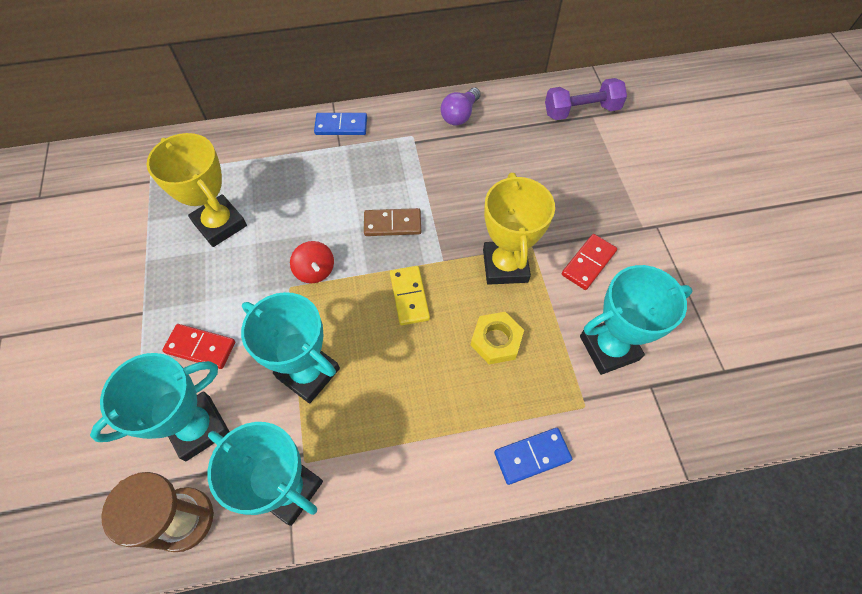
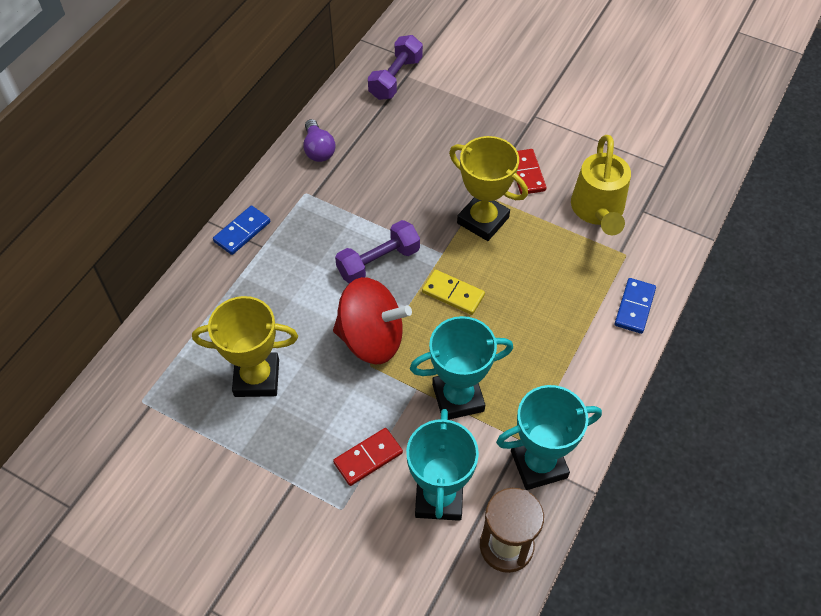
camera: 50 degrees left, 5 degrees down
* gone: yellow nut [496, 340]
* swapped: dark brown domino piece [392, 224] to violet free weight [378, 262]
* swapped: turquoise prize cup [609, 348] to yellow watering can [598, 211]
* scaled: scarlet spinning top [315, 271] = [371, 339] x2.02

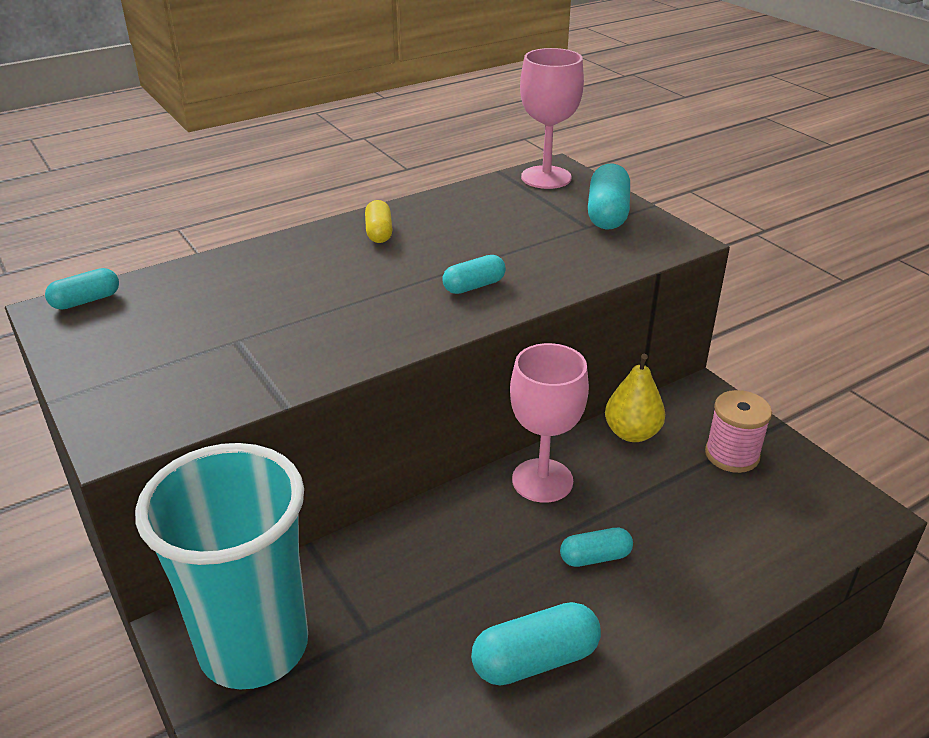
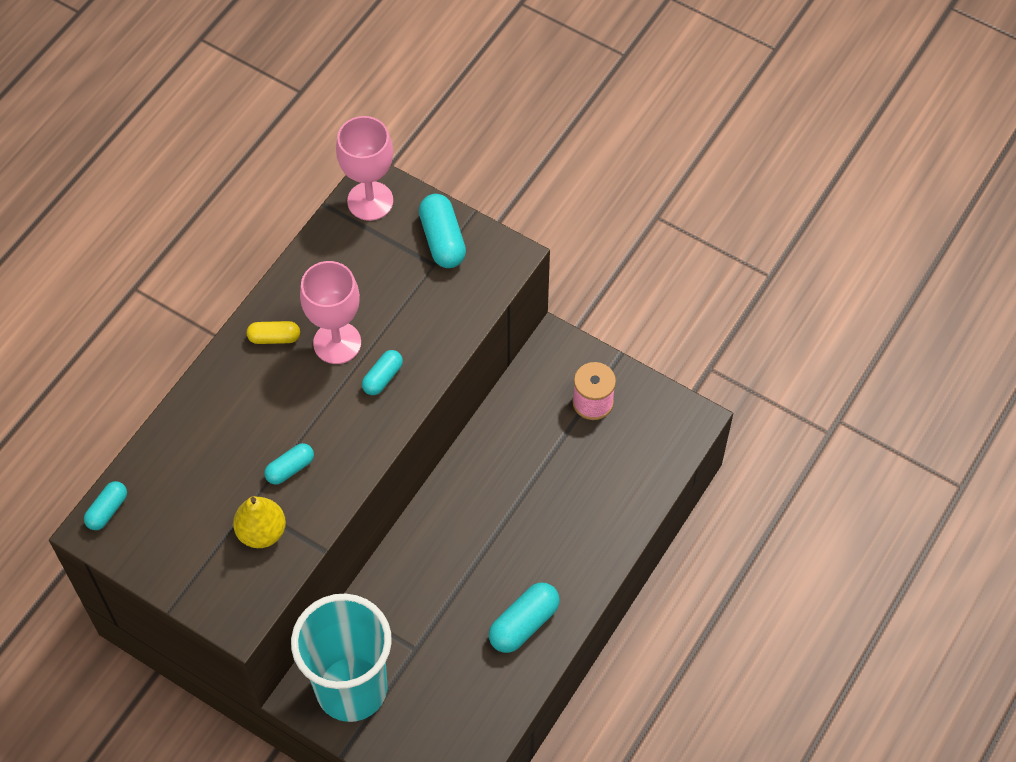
camera: 25 degrees left, 25 degrees up
* shifted: rosy goblet [542, 480] to [337, 343]
* shifted: turquoise pill [595, 557] to [290, 468]
* shifted: yellow toy pear [632, 433] to [261, 532]
* rotated: yellow pill [379, 232] = [274, 338] 60 degrees counterclockwise

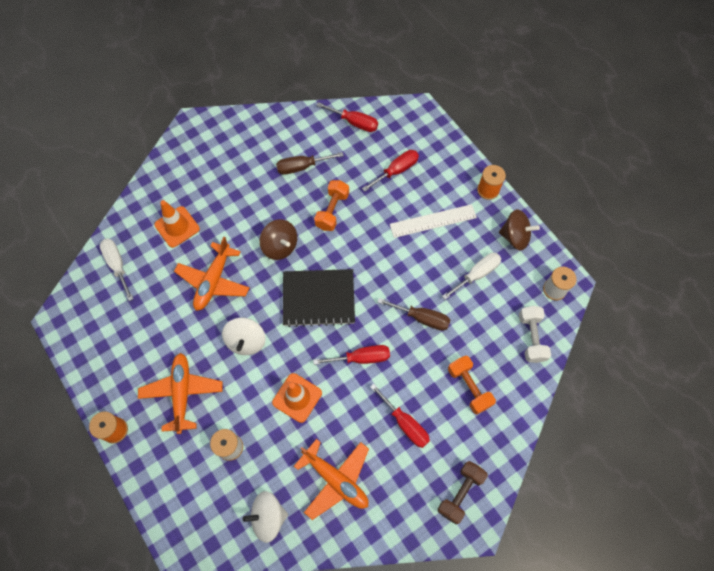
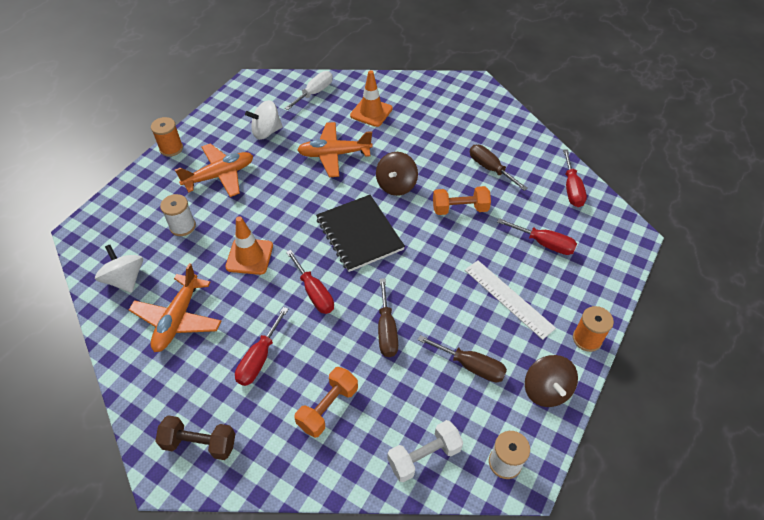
camera: 65 degrees right, 15 degrees down
* shifted: white spinning top [246, 341] to [266, 132]
* repainted: white hand screwdriver [477, 274] to dark brown hand screwdriver [471, 366]

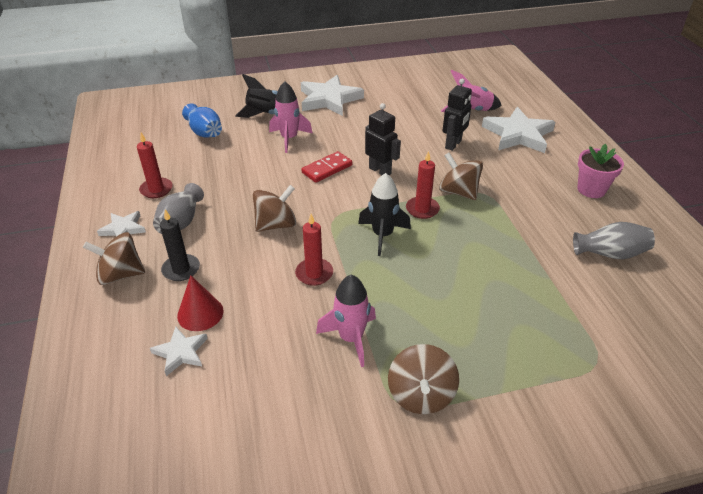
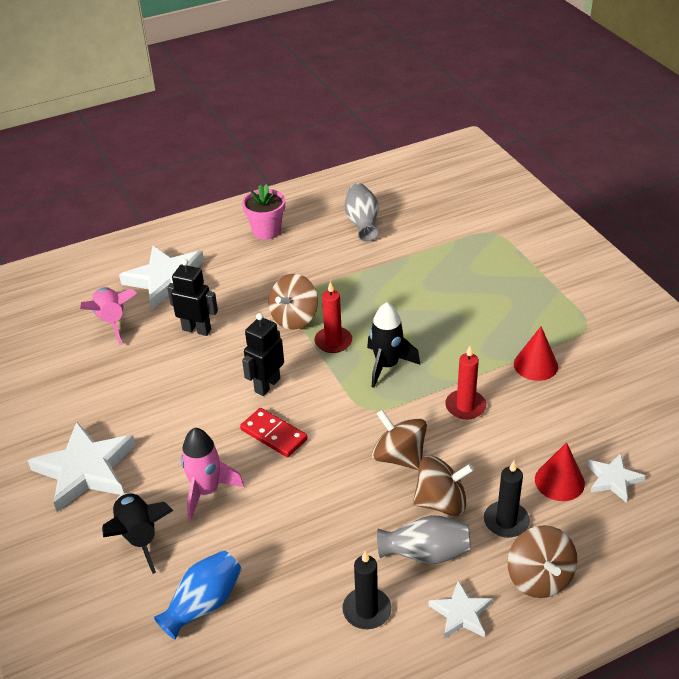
camera: 100 degrees left, 0 degrees up
* shifted: dark brown spinning top [421, 395] to [441, 502]
* swapped: rosy rocket [351, 338] to scarlet cone shape [535, 365]
* repainted: scarlet wax candle [156, 189] to jet-black wax candle [367, 610]

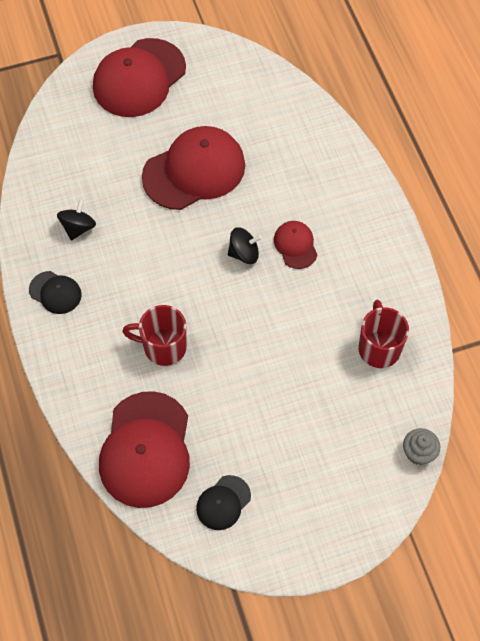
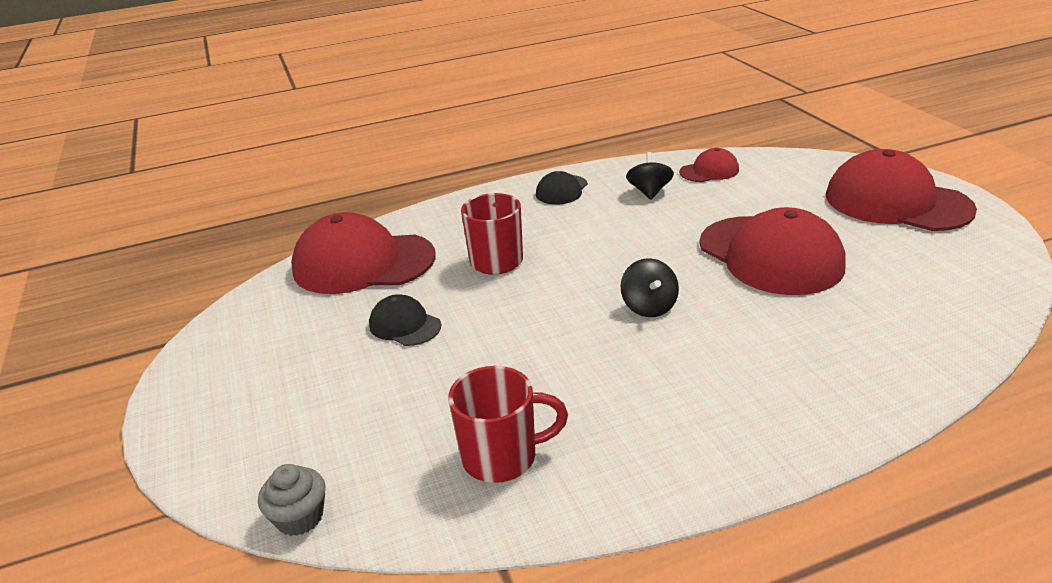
camera: 90 degrees right, 30 degrees down
* shifted: jet-black cap [223, 503] to [404, 325]
* shifted: scarlet cap [295, 245] to [709, 171]
* rotated: jet-black spinning top [78, 228] = [649, 192] 105 degrees counterclockwise

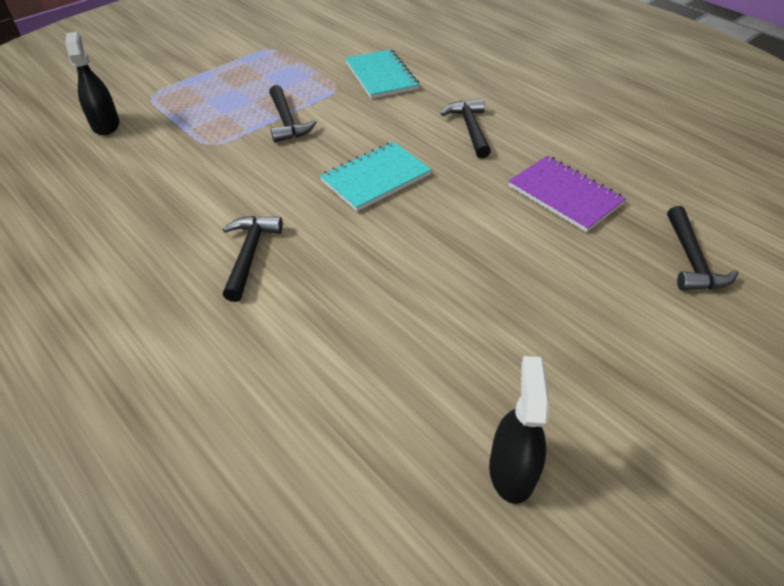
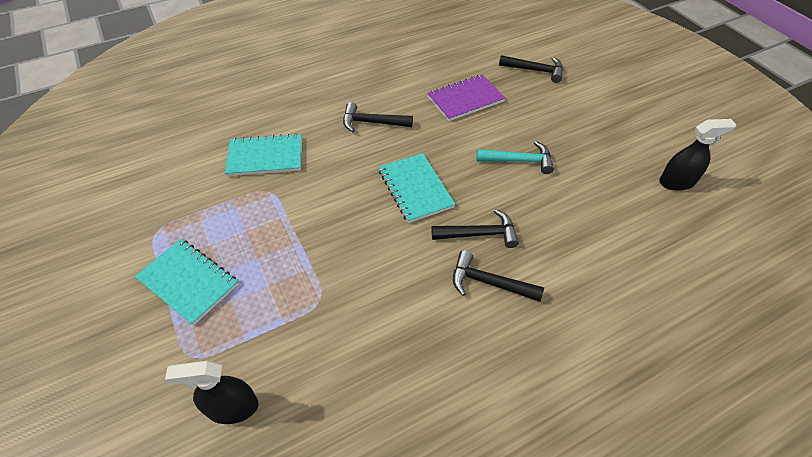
camera: 75 degrees left, 5 degrees up
* new: turquoise exercise book [188, 282]
* new: turquoise claw hammer [519, 161]
* shifted: jet-black claw hammer [286, 122] to [479, 234]
* rotated: jet-black sprayer [512, 470] = [677, 182] 150 degrees clockwise

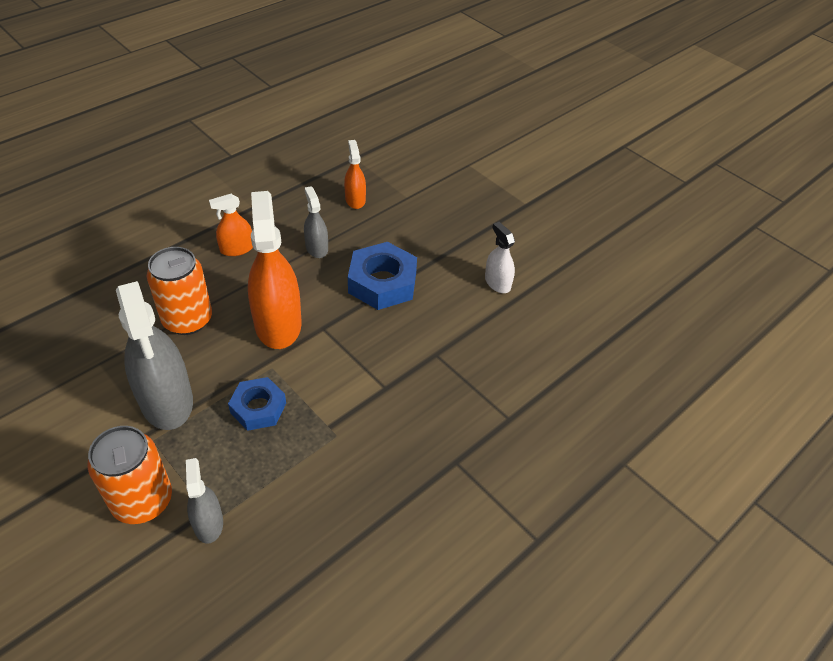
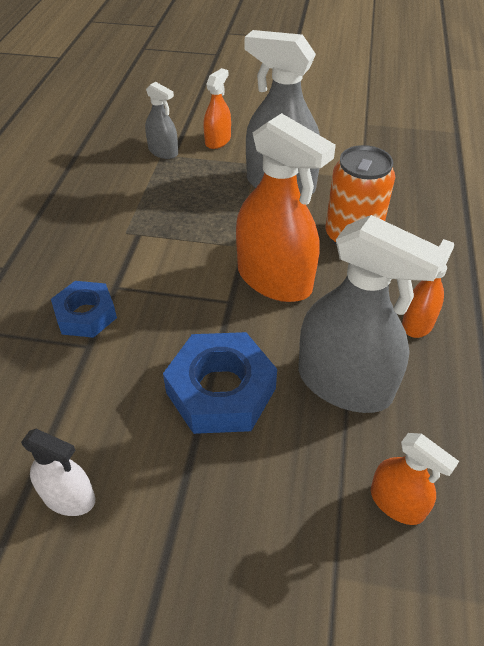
camera: 145 degrees right, 0 degrees up
* shifted: cobalt nut [258, 408] to [86, 315]
* swapped: orange-coloured can [142, 501] to orange-coloured sprayer [218, 141]
* scaled: gray sprayer [316, 248] = [344, 383] x1.96

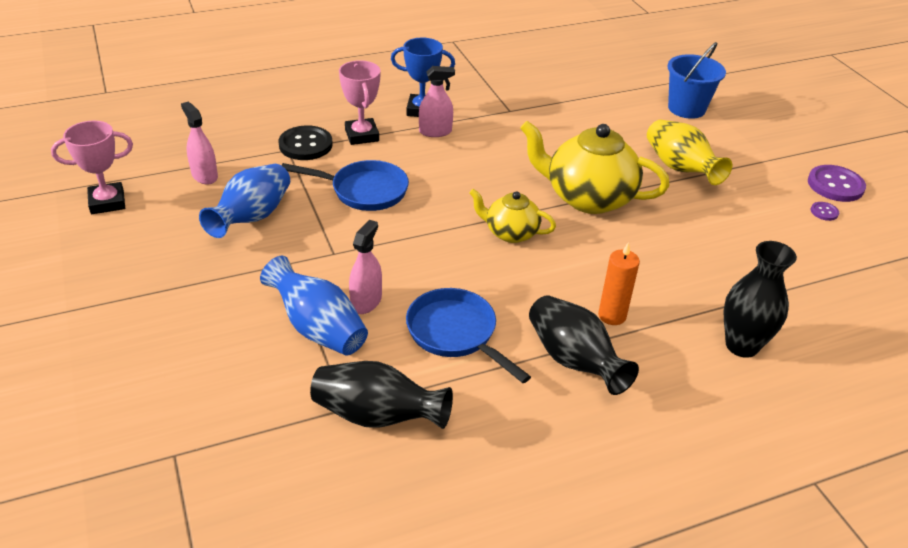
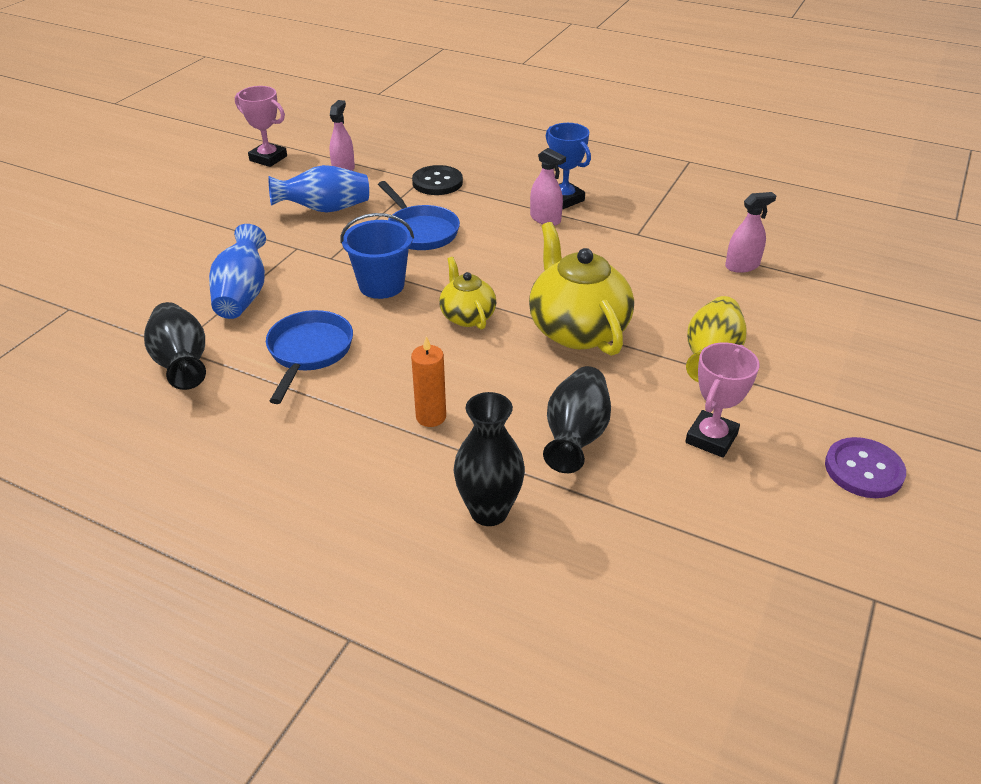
camera: 50 degrees right, 0 degrees up
* gone: violet shirt button [824, 212]
* shifted: rosy prize cup [362, 135] to [711, 438]
* shifted: rosy sprayer [366, 301] to [742, 266]
* shifted: jet-black flower vase [573, 360] to [575, 436]
* shifted: cobalt pail [686, 108] to [381, 285]

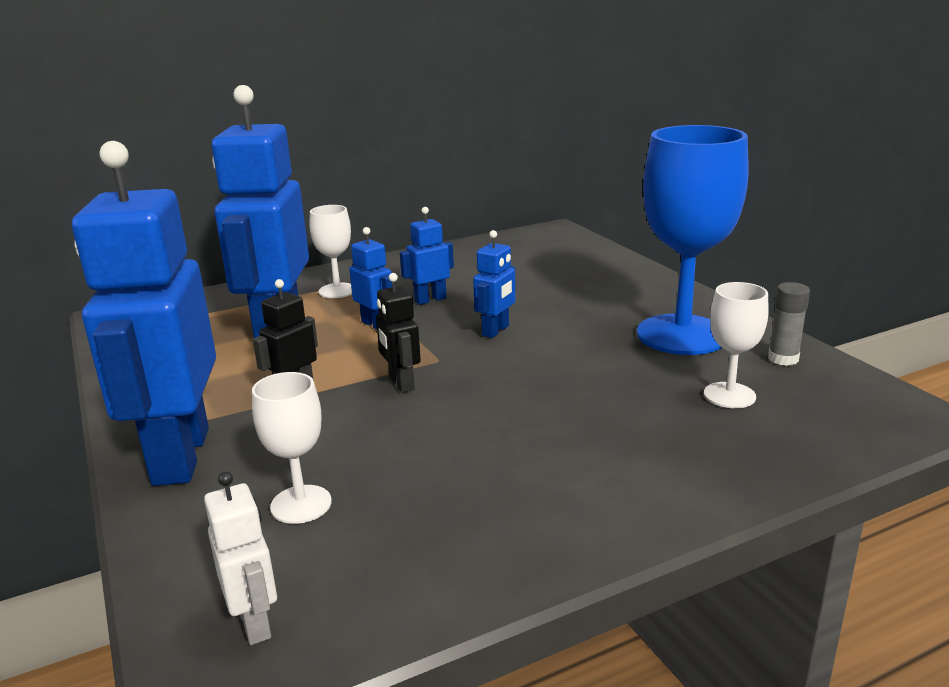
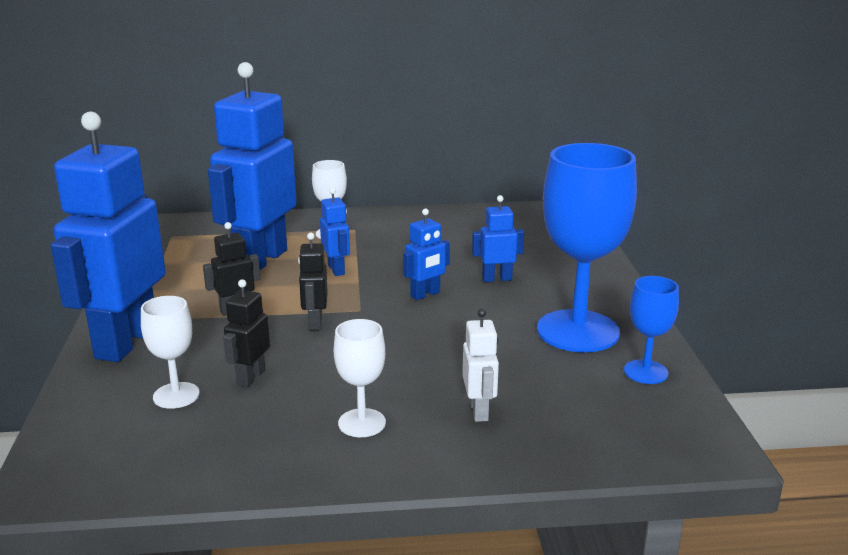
camera: 20 degrees right, 0 degrees up
* new: jet-black toy robot [250, 377]
* shifted: white toy robot [255, 622] to [479, 411]
* shifted: cobalt toy robot [430, 299] to [497, 279]
* shifted: white goblet [729, 395] to [362, 423]
* swapped: gray glue stick [783, 359] to cobalt goblet [645, 372]

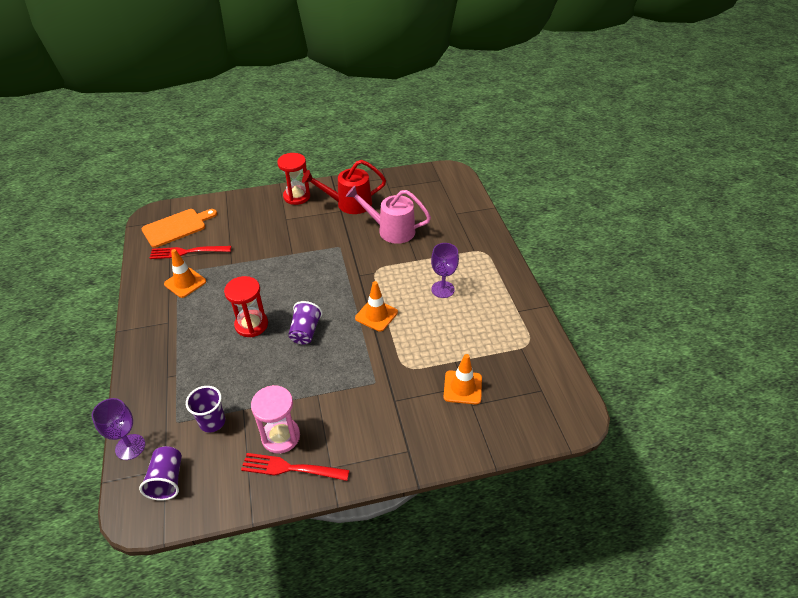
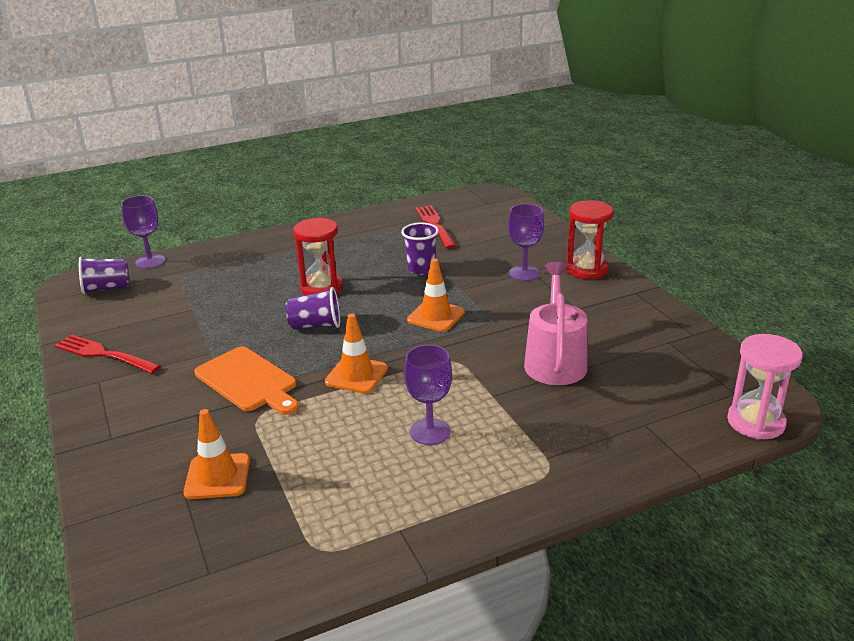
camera: 80 degrees right, 15 degrees down
* gone: scarlet watering can [348, 204]
* new: violet goblet [524, 273]
* shifted: orange-coloured chopping board [177, 227] to [248, 381]
* shifted: orange-coloured road cone [185, 283] to [436, 316]
* shifted: violet cup [212, 422] to [421, 269]
* shifted: rosy sand timer [281, 436] to [755, 422]
* rotated: scarlet dinner fork [291, 468] = [104, 354] 60 degrees counterclockwise

